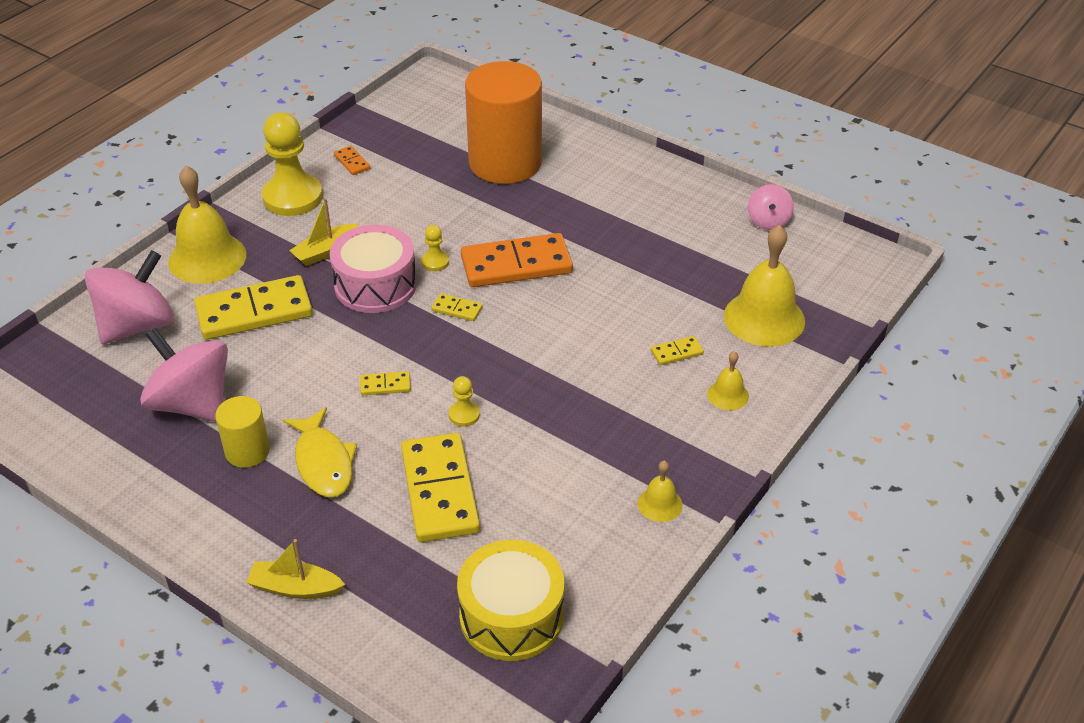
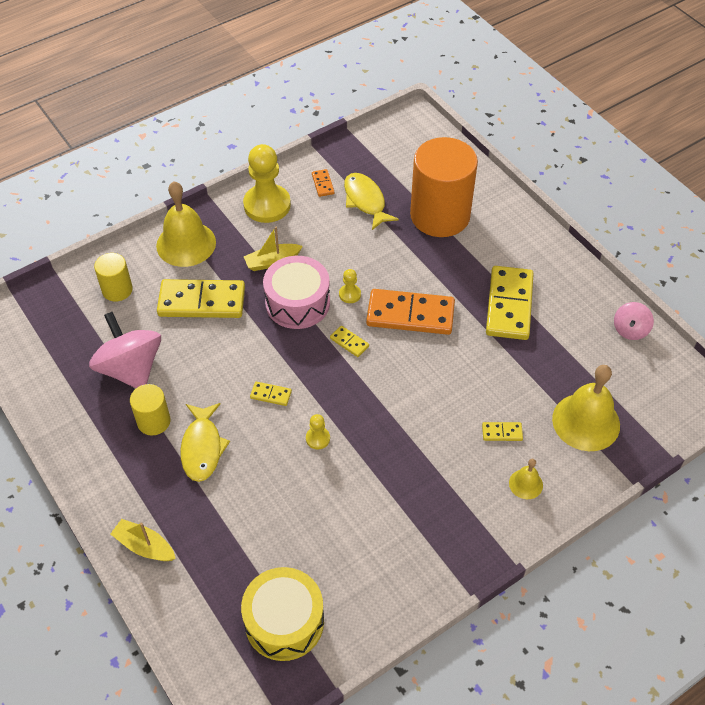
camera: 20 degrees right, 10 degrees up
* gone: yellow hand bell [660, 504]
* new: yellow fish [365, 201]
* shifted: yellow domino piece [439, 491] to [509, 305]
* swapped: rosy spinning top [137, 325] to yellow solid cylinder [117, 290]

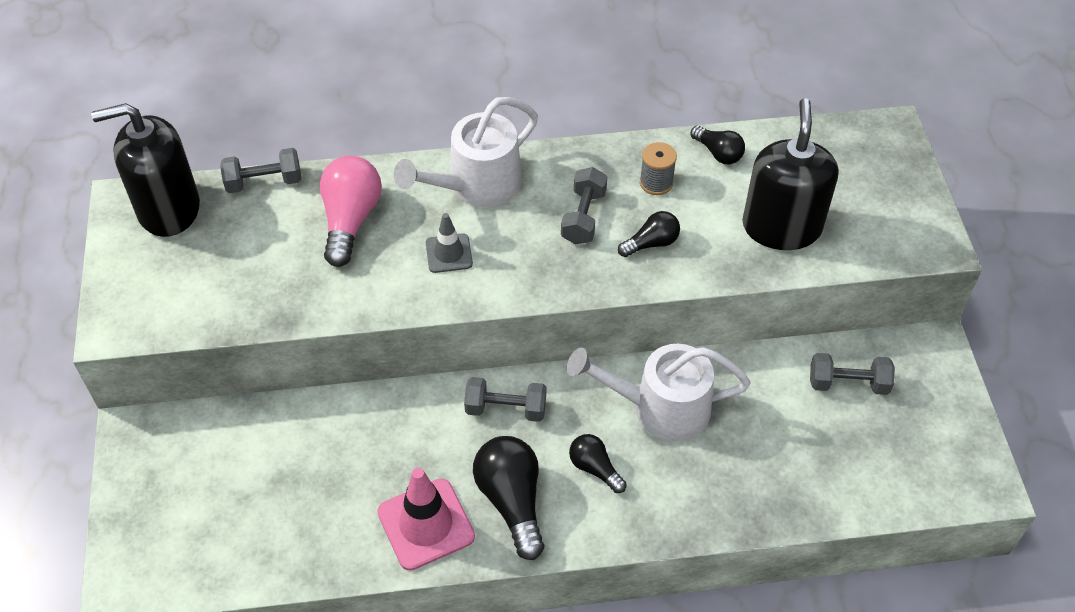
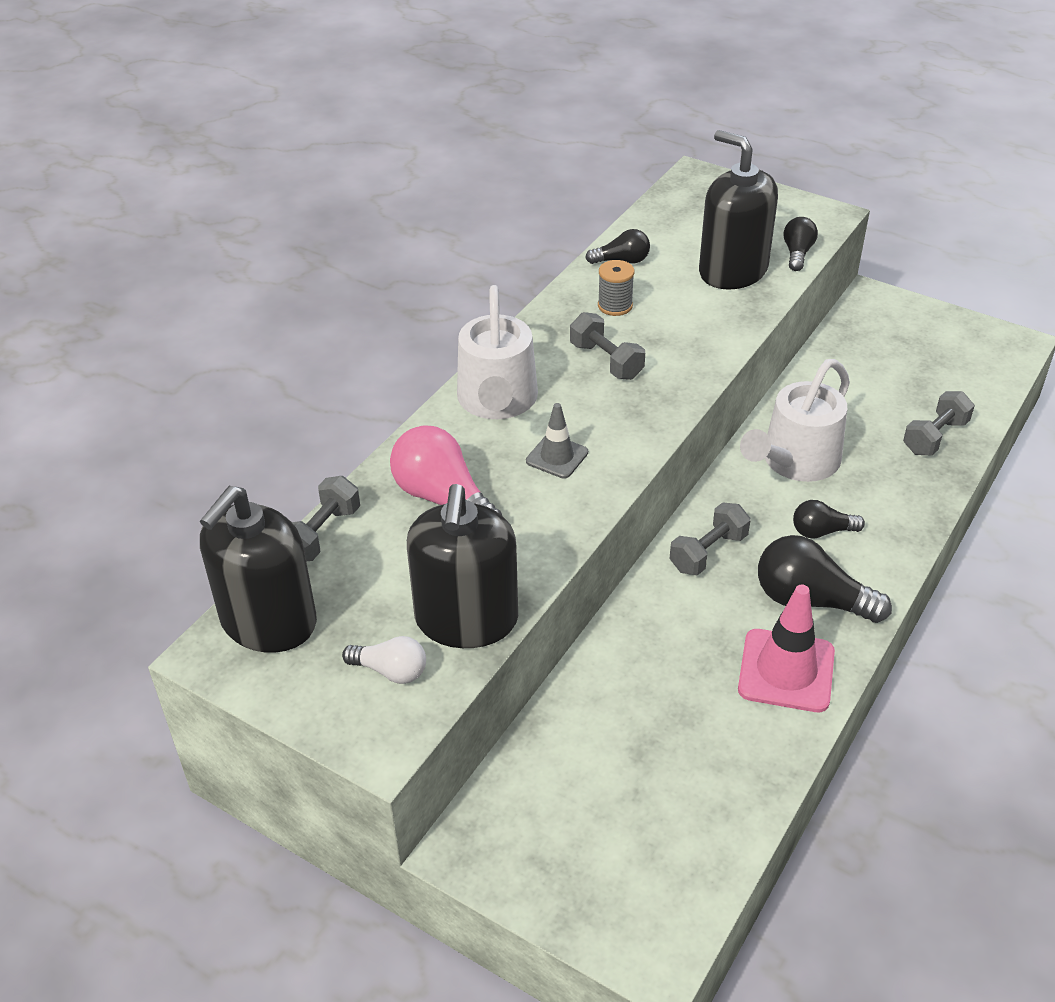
camera: 50 degrees left, 10 degrees down
* new: white light bulb [390, 671]
* new: jet-black pump bottle [466, 619]
* shifted: jet-black light bulb [651, 243] to [797, 253]
* shifted: gray free weight [848, 383] to [935, 437]

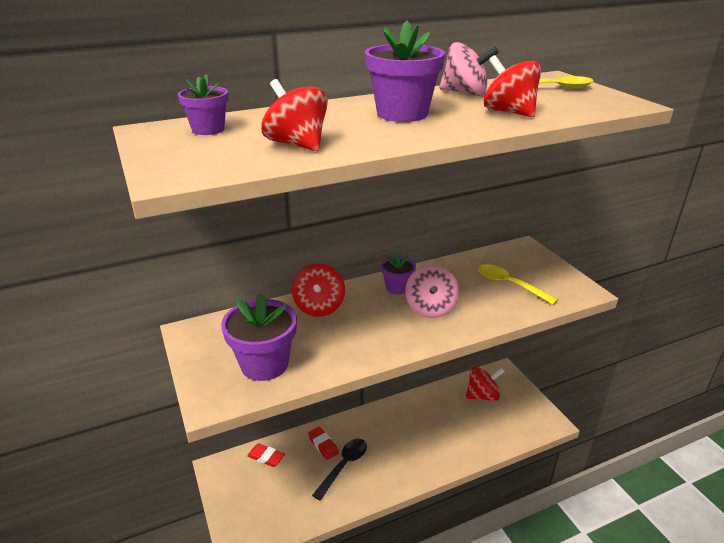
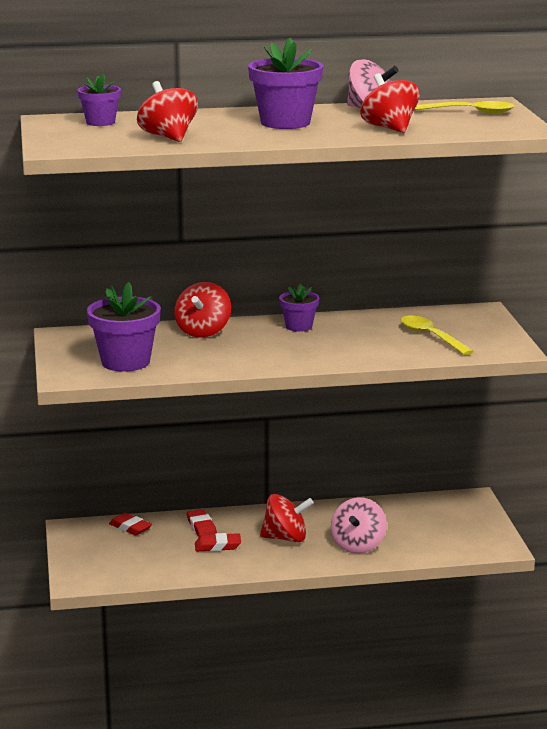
camera: 15 degrees right, 10 degrees down
* shifted: rosy spinning top [430, 308] to [358, 545]
* shifted: scarlet spinning top [482, 395] to [286, 538]
* swapped: jet-black teaspoon [343, 466] to scarlet gum eraser [218, 546]

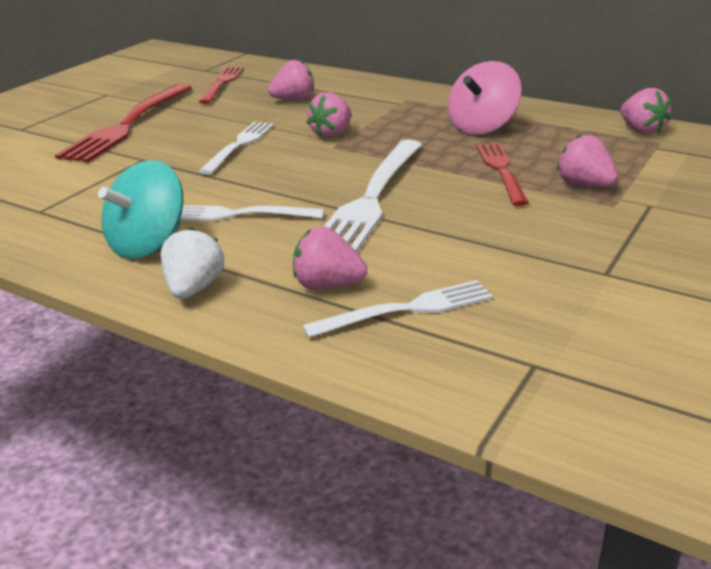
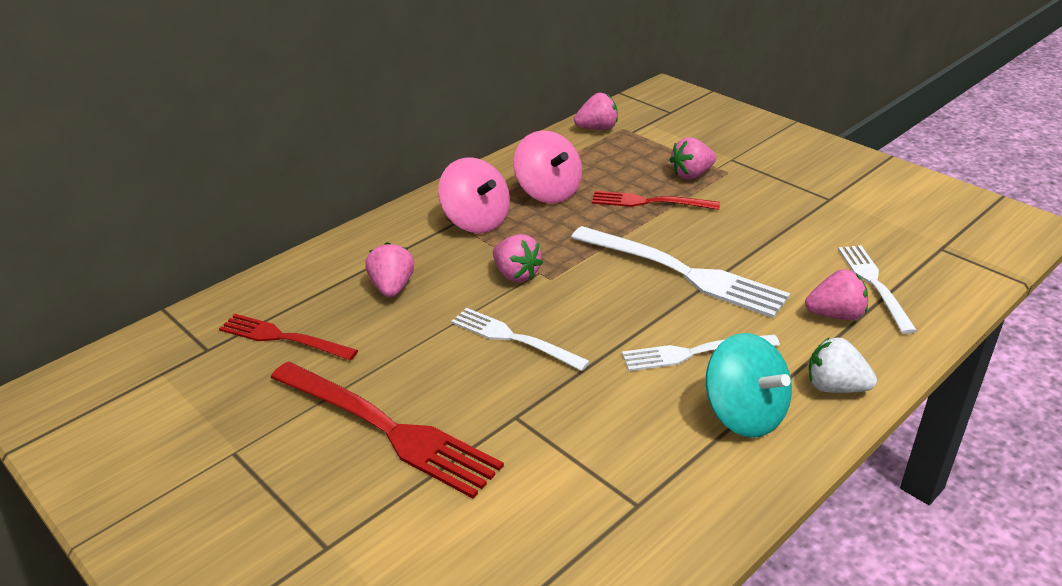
camera: 75 degrees left, 5 degrees up
* new: rosy spinning top [476, 221]
* rotated: white dinner fork [236, 214] = [693, 353] 60 degrees clockwise
* rotated: rosy berry [327, 285] = [835, 315] 120 degrees counterclockwise

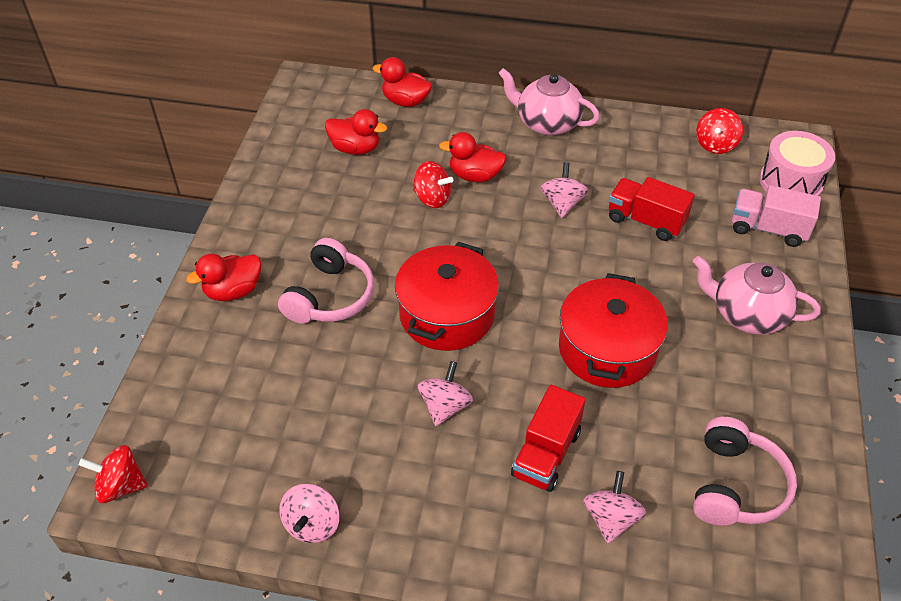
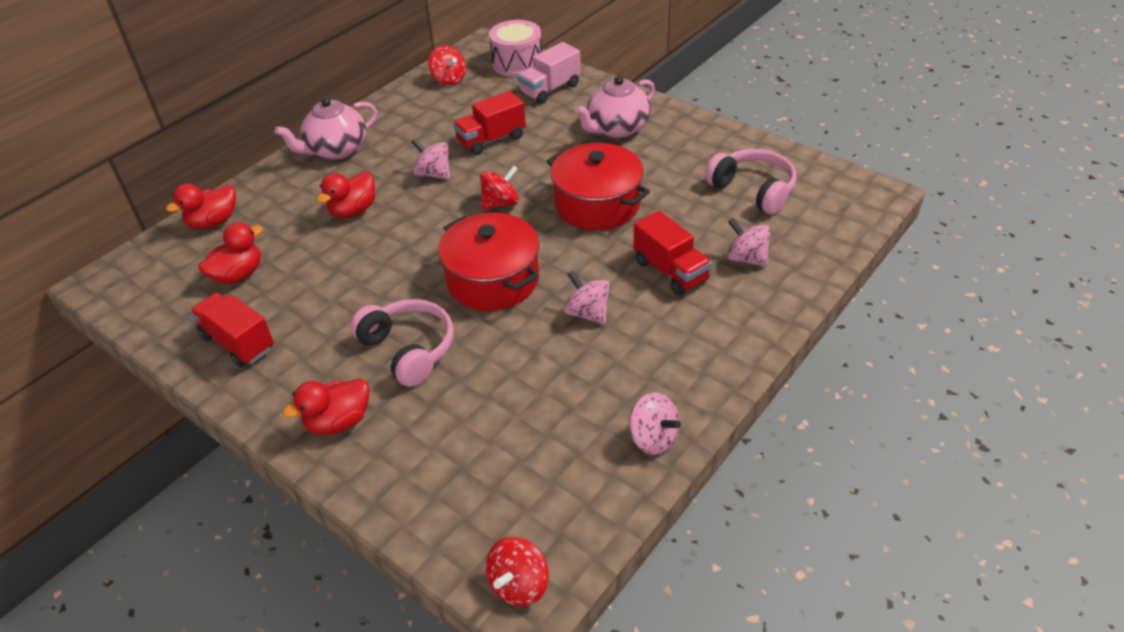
camera: 60 degrees left, 5 degrees down
* new: scarlet toy truck [238, 342]
* shifted: scarlet spinning top [432, 198] to [500, 203]
* rotated: scarlet duck [233, 291] = [339, 422] 60 degrees clockwise

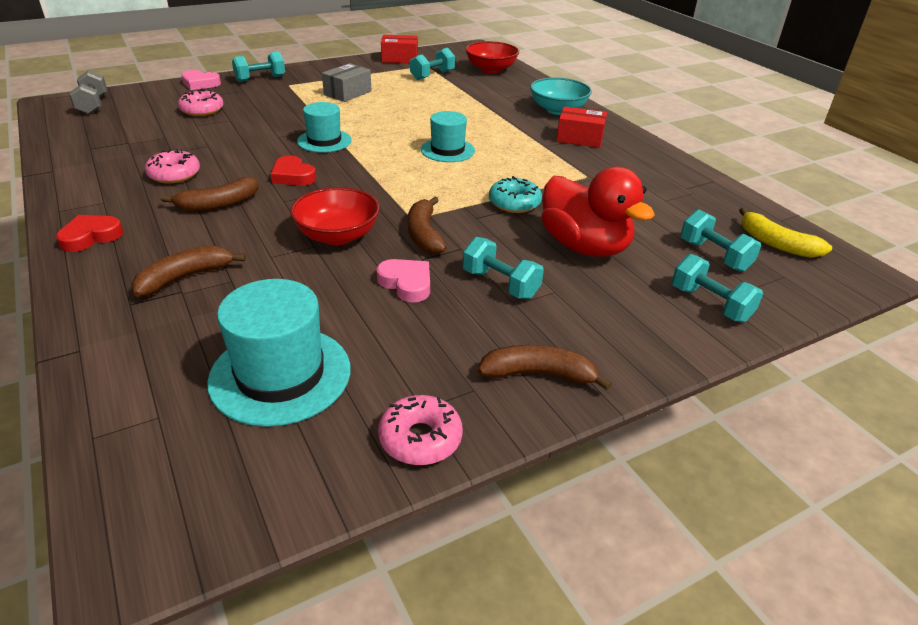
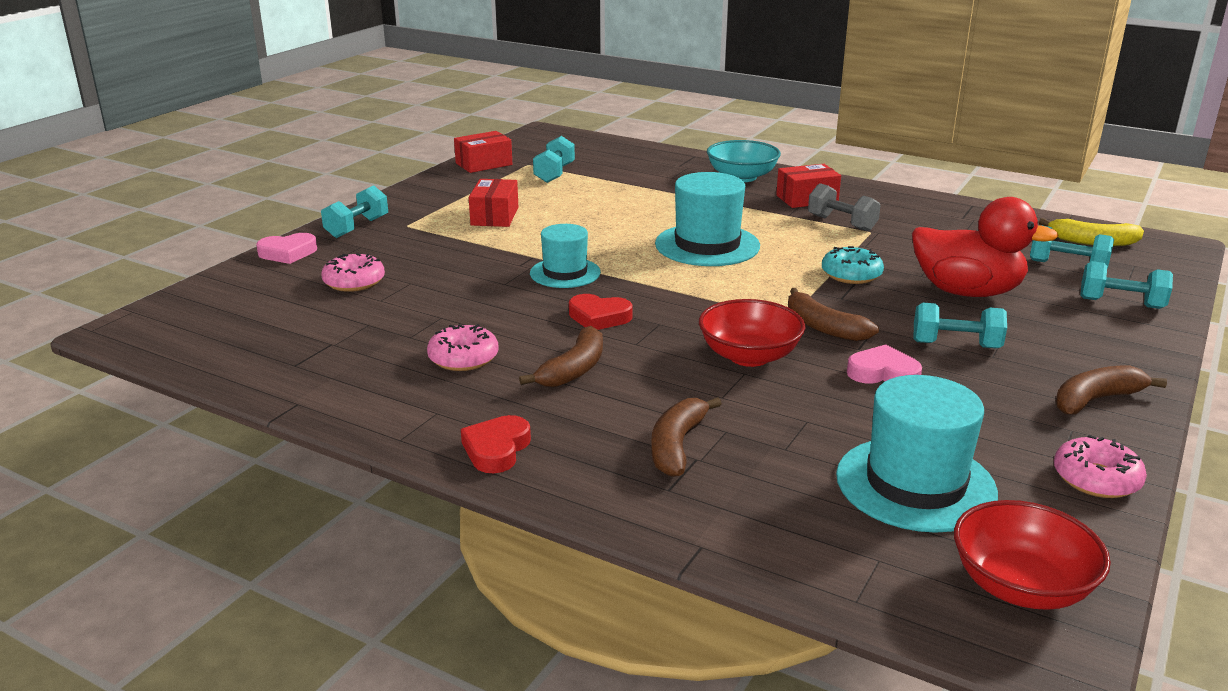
camera: 30 degrees left, 10 degrees down
* shifted: gray free weight [93, 105] to [841, 223]
* shifted: scarlet deep dish [491, 69] to [1021, 586]
* repainted: gray parcel [347, 93] to scarlet parcel [494, 216]
* scaled: turquoise tall hat [447, 150] = [707, 245] x1.56

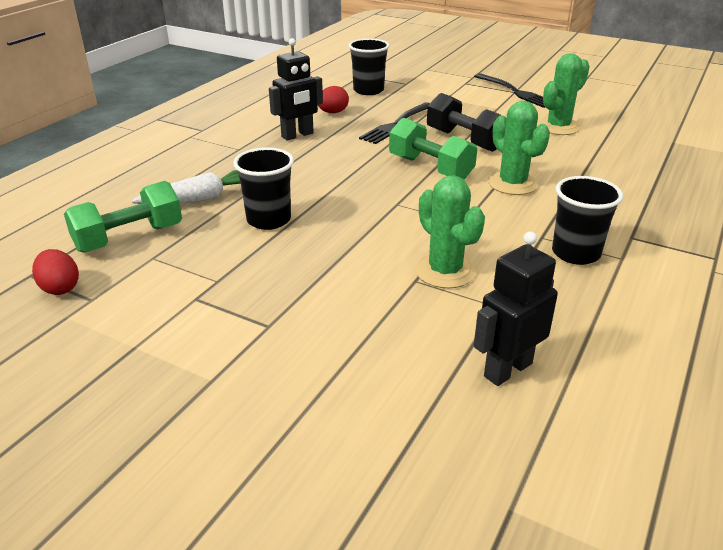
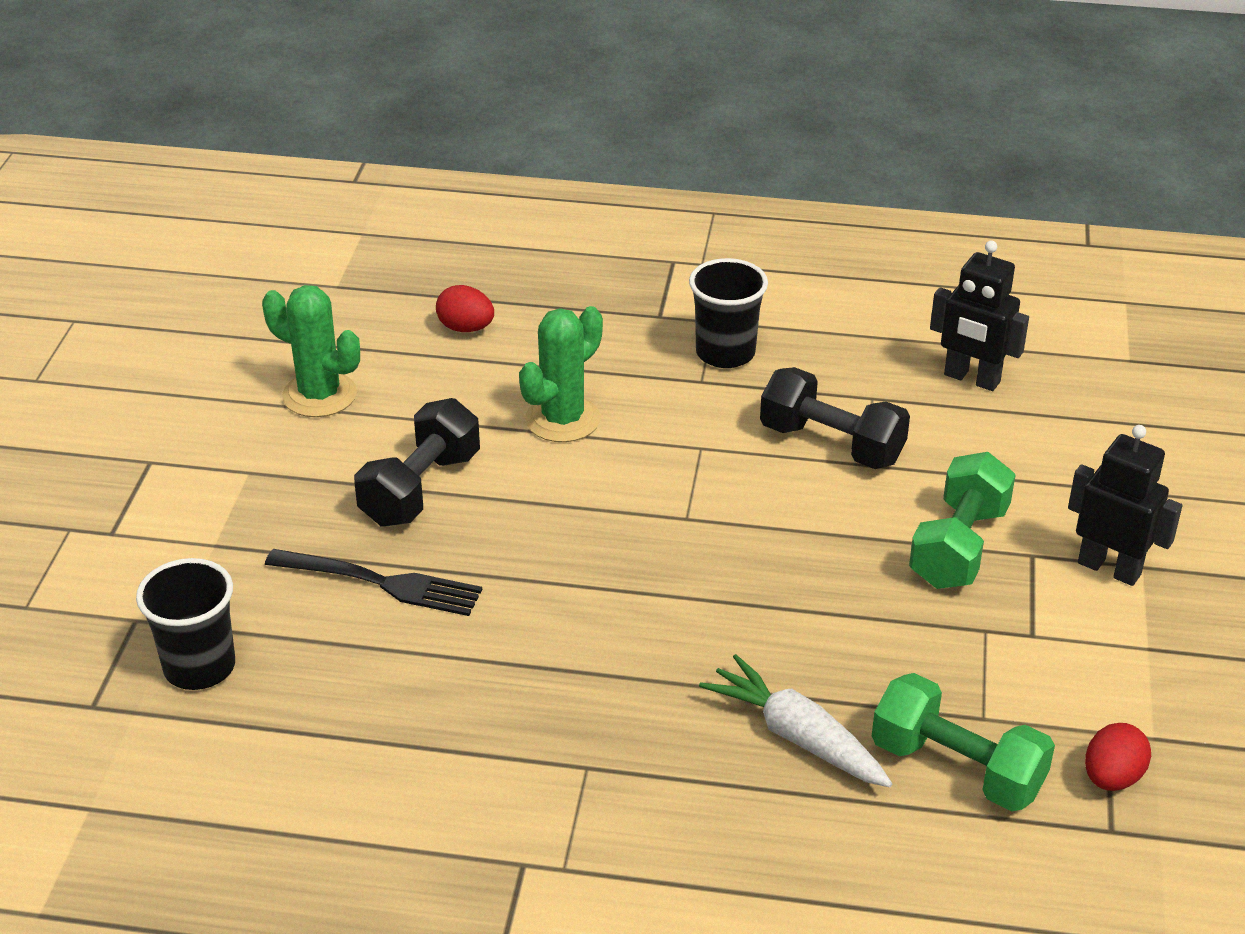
camera: 110 degrees left, 5 degrees up
* gone: jet-black cup [269, 220]
* gone: jet-black dinner fork [515, 92]
* shifted: jet-black toy robot [297, 135] to [1109, 568]
* shifted: scarlet egg shape [333, 112] to [466, 328]
* shifted: leaf-green free weight [430, 168] to [958, 546]
* swapped: leaf-green saguaro cactus [445, 271] to jet-black free weight [831, 444]

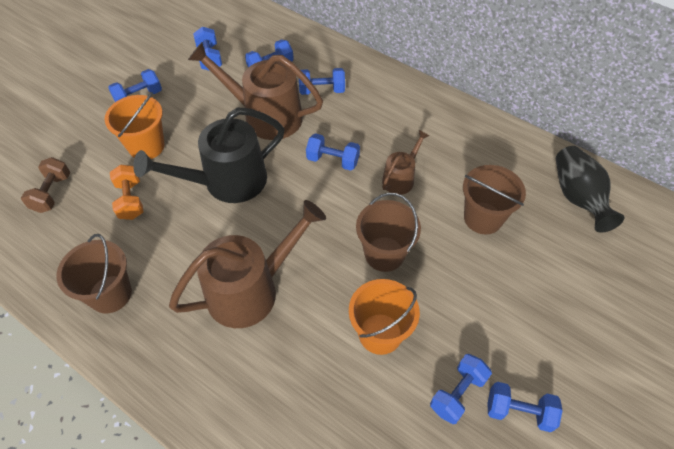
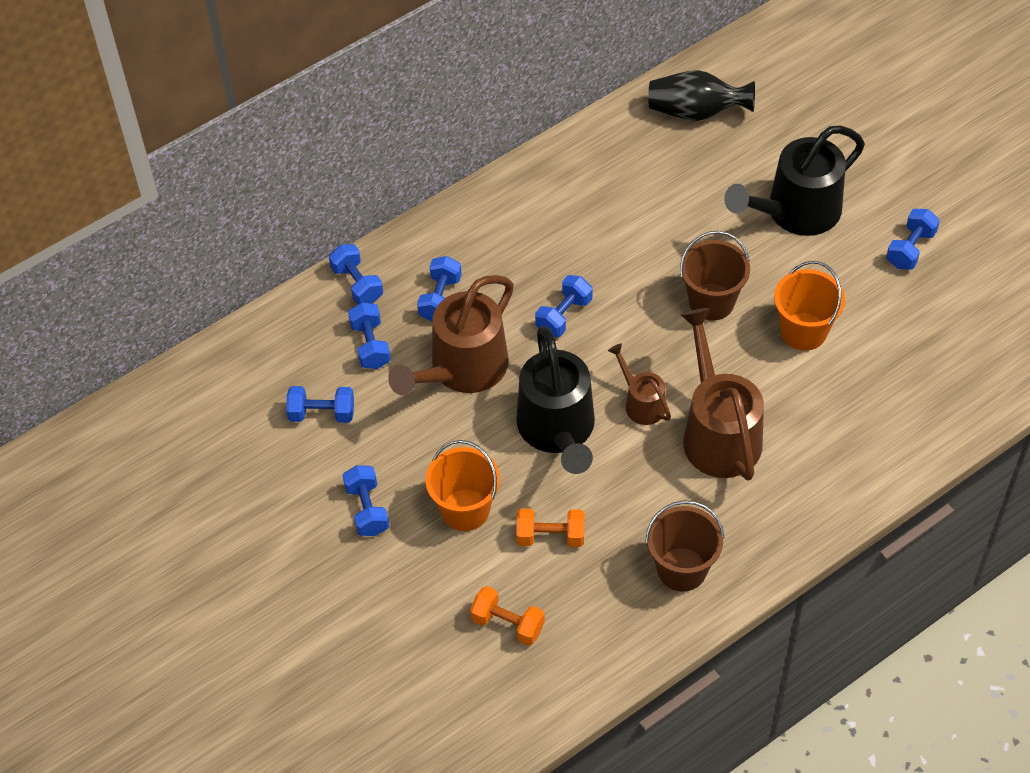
camera: 70 degrees left, 0 degrees up
* gone: dark brown pail [483, 218]
* new: jet-black watering can [795, 212]
* shifted: dark brown watering can [401, 178] to [641, 403]
* shifted: cobalt free weight [457, 393] to [357, 284]
* repainted: dark brown free weight [52, 193] to orange-coloured free weight [508, 624]

